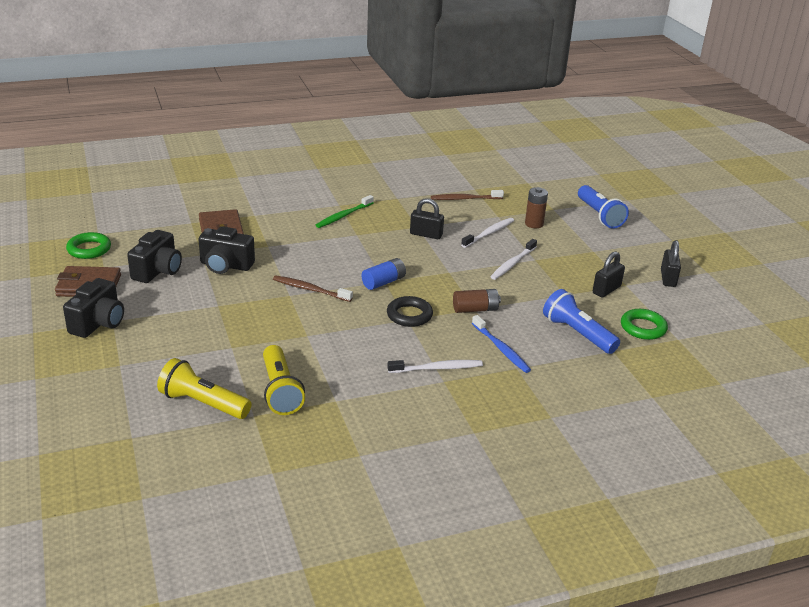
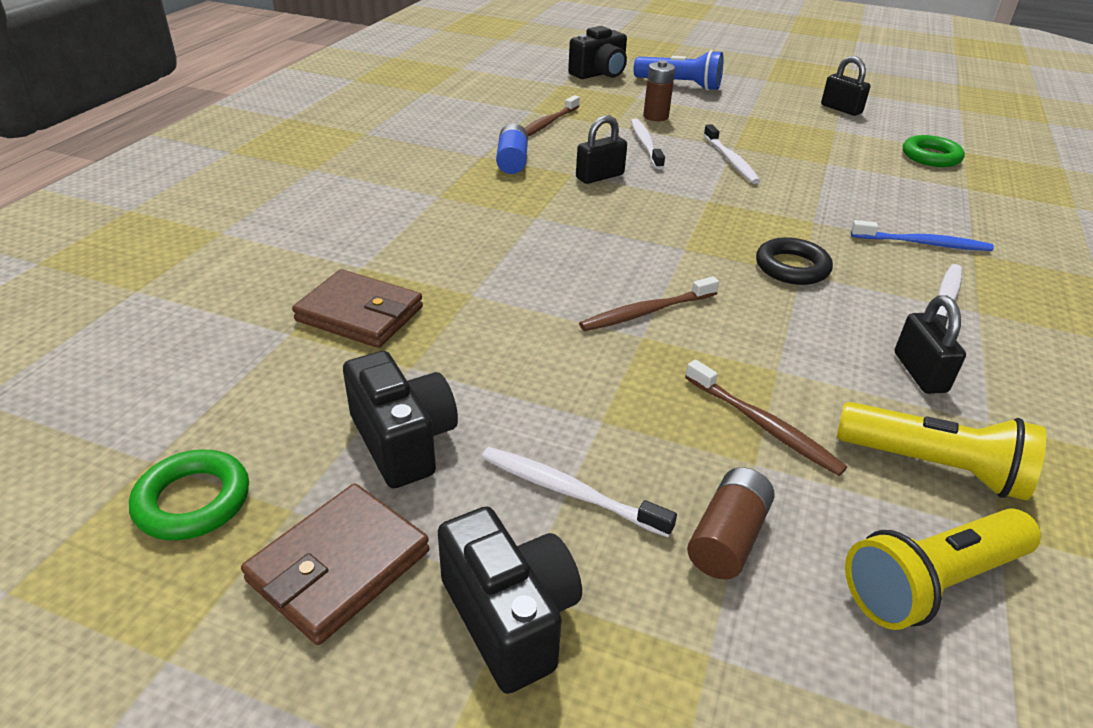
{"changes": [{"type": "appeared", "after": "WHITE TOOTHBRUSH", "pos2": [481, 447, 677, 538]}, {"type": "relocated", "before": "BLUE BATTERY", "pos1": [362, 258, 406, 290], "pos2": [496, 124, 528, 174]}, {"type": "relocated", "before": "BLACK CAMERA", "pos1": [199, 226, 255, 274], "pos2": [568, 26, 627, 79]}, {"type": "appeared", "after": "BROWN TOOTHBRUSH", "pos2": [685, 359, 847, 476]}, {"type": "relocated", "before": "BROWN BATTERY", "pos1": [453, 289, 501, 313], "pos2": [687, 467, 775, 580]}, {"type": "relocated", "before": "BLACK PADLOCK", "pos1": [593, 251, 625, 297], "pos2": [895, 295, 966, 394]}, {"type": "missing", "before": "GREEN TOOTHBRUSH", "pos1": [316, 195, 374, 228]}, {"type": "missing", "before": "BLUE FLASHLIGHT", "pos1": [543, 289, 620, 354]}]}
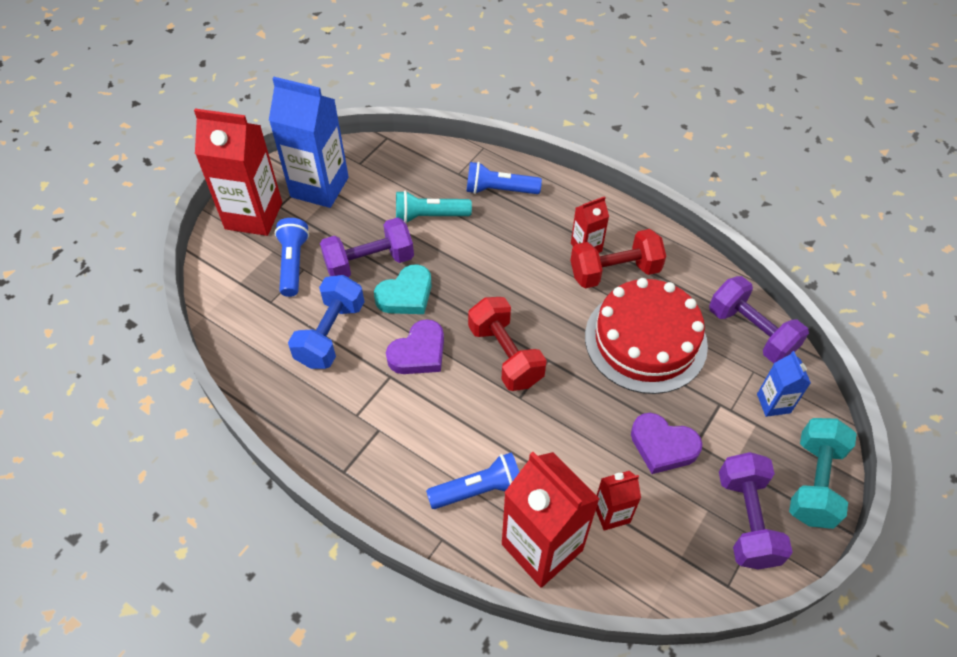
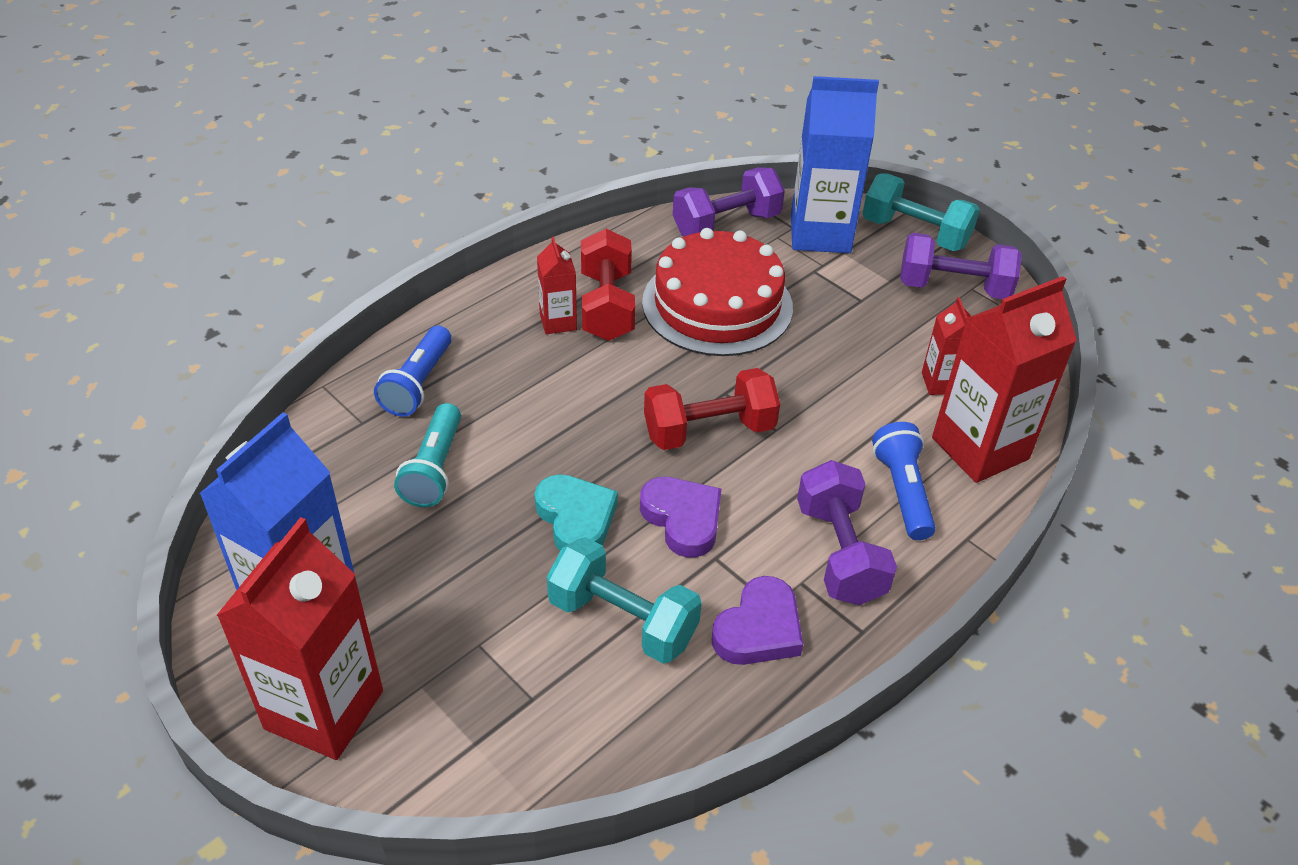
{"changes": [{"type": "colour", "before": "BLUE DUMBBELL", "after": "TURQUOISE DUMBBELL", "pos1": [288, 275, 365, 369], "pos2": [547, 537, 702, 664]}, {"type": "relocated", "before": "PURPLE HEART", "pos1": [631, 413, 702, 474], "pos2": [712, 576, 803, 665]}, {"type": "size", "before": "BLUE CARTON", "pos1": [757, 351, 811, 417], "pos2": [791, 76, 879, 253], "scale": 2.0}, {"type": "relocated", "before": "PURPLE DUMBBELL", "pos1": [320, 217, 414, 278], "pos2": [797, 460, 897, 605]}, {"type": "missing", "before": "BLUE FLASHLIGHT", "pos1": [275, 218, 309, 297]}]}
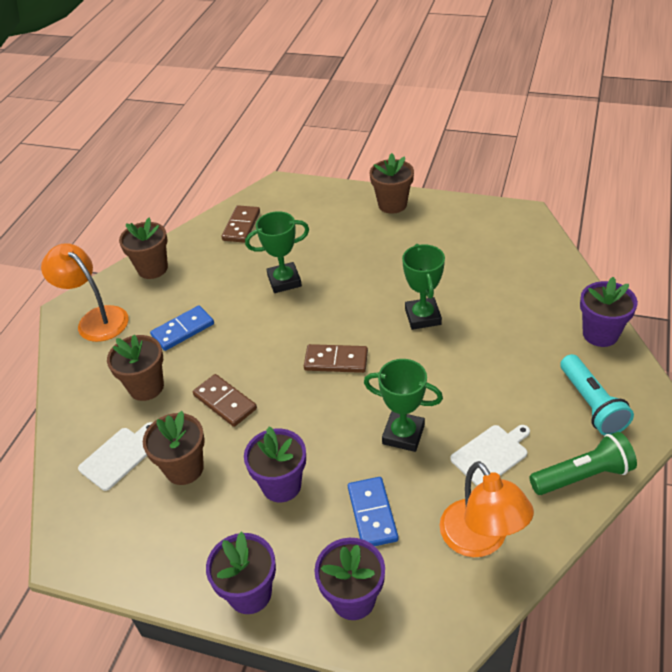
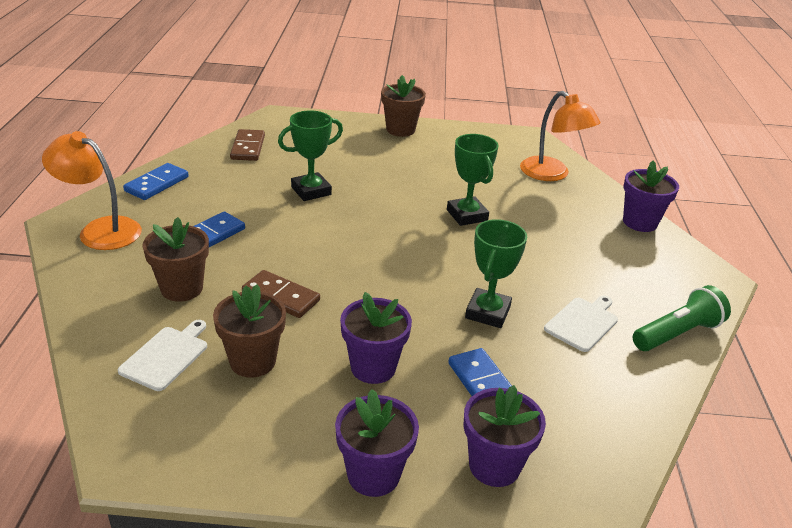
{"changes": [{"type": "exchanged", "before": "BROWN FLOWER POT", "after": "BLUE DOMINO", "pos1": [119, 217, 168, 279], "pos2": [123, 163, 189, 200]}, {"type": "spun", "before": "GREEN TROPHY", "pos1": [364, 359, 443, 452], "pos2": [465, 219, 527, 328], "turn": -75}, {"type": "relocated", "before": "ORANGE LAMP", "pos1": [440, 461, 534, 557], "pos2": [520, 91, 601, 181]}, {"type": "missing", "before": "BROWN DOMINO", "pos1": [304, 344, 368, 373]}, {"type": "missing", "before": "TURQUOISE FLASHLIGHT", "pos1": [560, 354, 634, 436]}]}
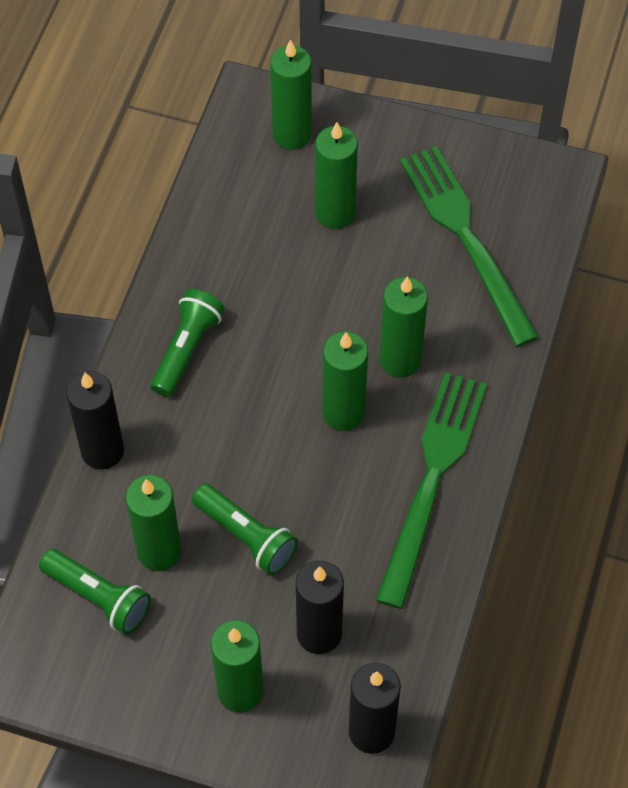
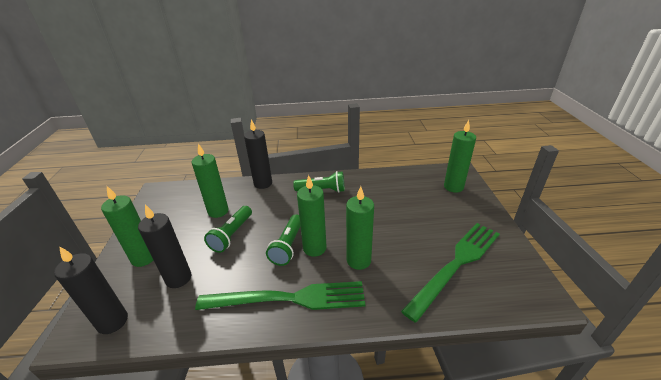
{"changes": [{"type": "relocated", "before": "GREEN FLASHLIGHT", "pos1": [39, 549, 151, 634], "pos2": [266, 214, 300, 266]}, {"type": "missing", "before": "GREEN CANDLE", "pos1": [315, 122, 358, 229]}]}
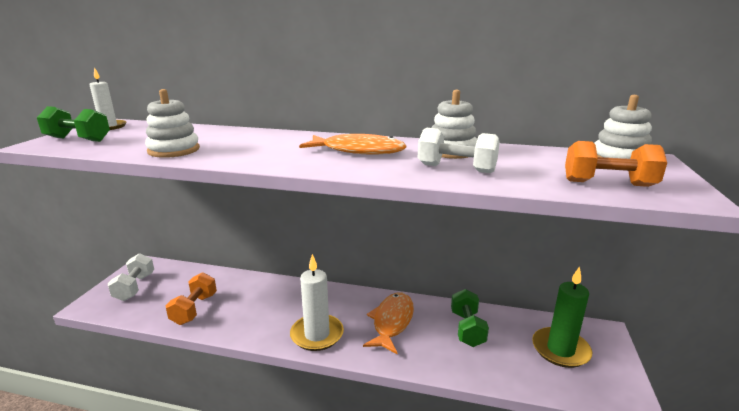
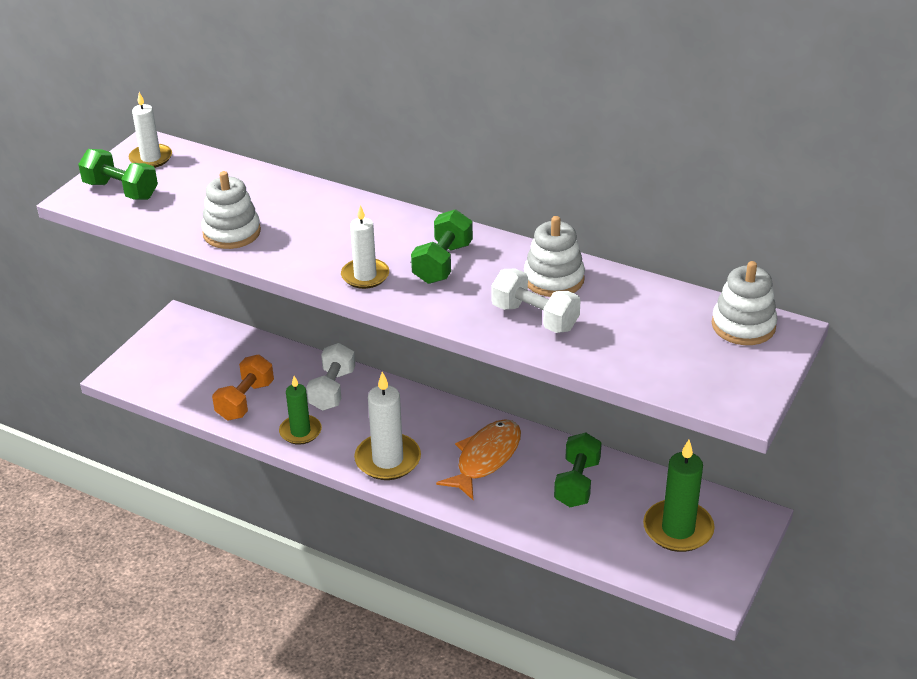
{"changes": [{"type": "appeared", "after": "GREEN CANDLE", "pos2": [279, 376, 322, 445]}, {"type": "relocated", "before": "WHITE DUMBBELL", "pos1": [108, 253, 154, 301], "pos2": [306, 343, 355, 411]}, {"type": "appeared", "after": "WHITE CANDLE", "pos2": [341, 205, 389, 289]}, {"type": "exchanged", "before": "ORANGE FISH", "after": "GREEN DUMBBELL", "pos1": [299, 134, 407, 155], "pos2": [411, 209, 473, 284]}, {"type": "missing", "before": "ORANGE DUMBBELL", "pos1": [565, 141, 667, 187]}]}
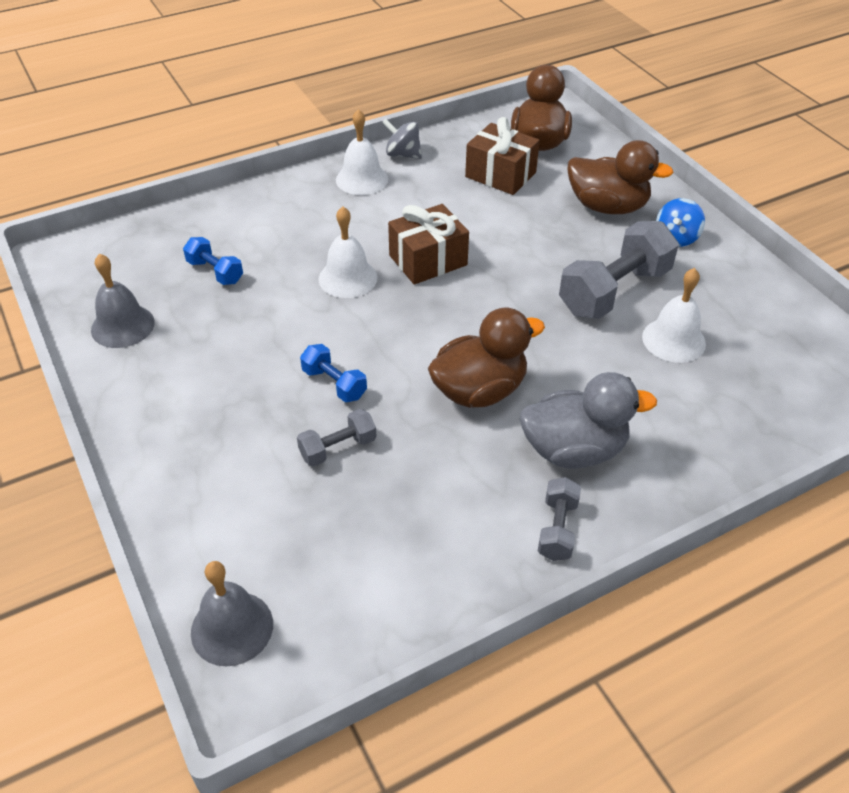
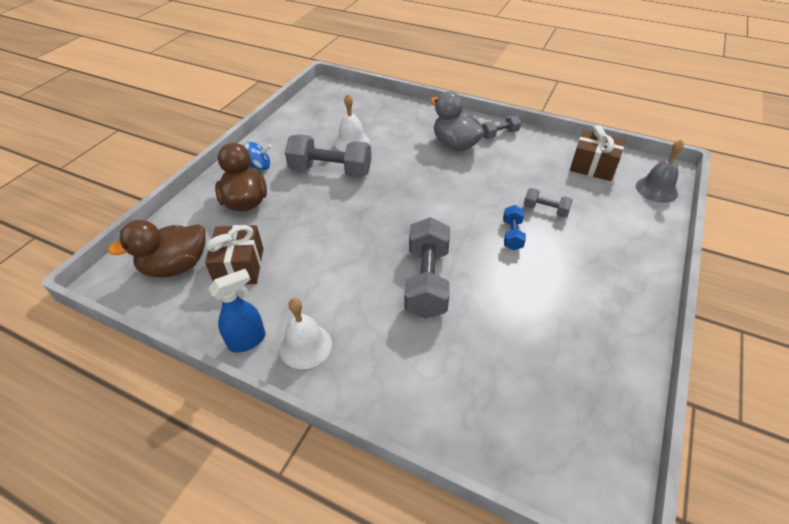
{"changes": [{"type": "exchanged", "before": "GREY SPINNING TOP", "after": "BLUE SPRAY BOTTLE", "pos1": [382, 119, 422, 159], "pos2": [209, 269, 265, 353]}, {"type": "exchanged", "before": "WHITE BELL", "after": "GREY DUMBBELL", "pos1": [318, 206, 377, 298], "pos2": [404, 217, 450, 319]}, {"type": "relocated", "before": "BROWN GIFT", "pos1": [388, 204, 469, 285], "pos2": [570, 125, 625, 181]}, {"type": "missing", "before": "GREY BELL", "pos1": [91, 254, 155, 348]}, {"type": "missing", "before": "BLUE DUMBBELL", "pos1": [183, 237, 243, 285]}, {"type": "missing", "before": "BROWN DUCK", "pos1": [428, 308, 545, 408]}]}
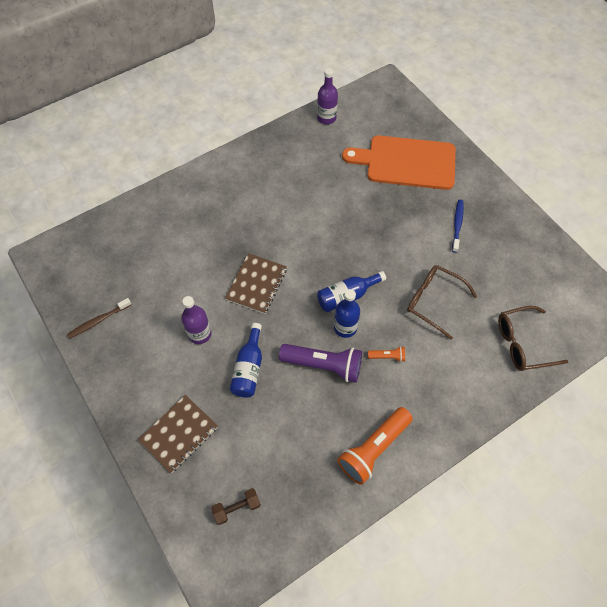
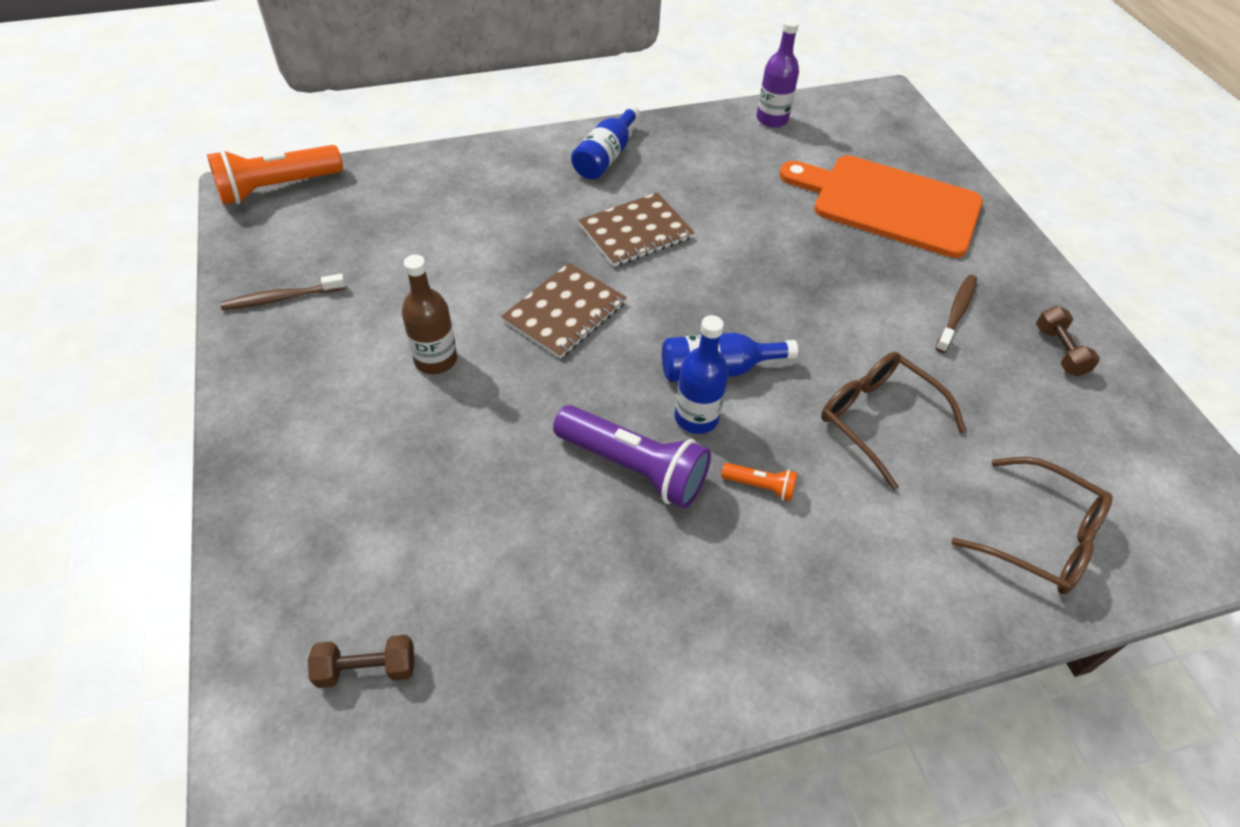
{"changes": [{"type": "relocated", "before": "ORANGE FLASHLIGHT", "pos1": [337, 407, 413, 485], "pos2": [207, 145, 343, 205]}, {"type": "colour", "before": "PURPLE BOTTLE", "after": "BROWN BOTTLE", "pos1": [181, 296, 212, 344], "pos2": [402, 255, 457, 374]}, {"type": "relocated", "before": "BLUE BOTTLE", "pos1": [230, 323, 262, 397], "pos2": [571, 105, 640, 180]}, {"type": "relocated", "before": "BROWN NOTEBOOK", "pos1": [138, 395, 218, 473], "pos2": [579, 192, 695, 267]}, {"type": "colour", "before": "BLUE TOOTHBRUSH", "after": "BROWN TOOTHBRUSH", "pos1": [452, 200, 464, 253], "pos2": [936, 275, 977, 353]}, {"type": "spun", "before": "BROWN GLASSES", "pos1": [498, 306, 568, 371], "pos2": [951, 457, 1113, 594], "turn": -150}, {"type": "appeared", "after": "BROWN DUMBBELL", "pos2": [1036, 306, 1100, 377]}]}
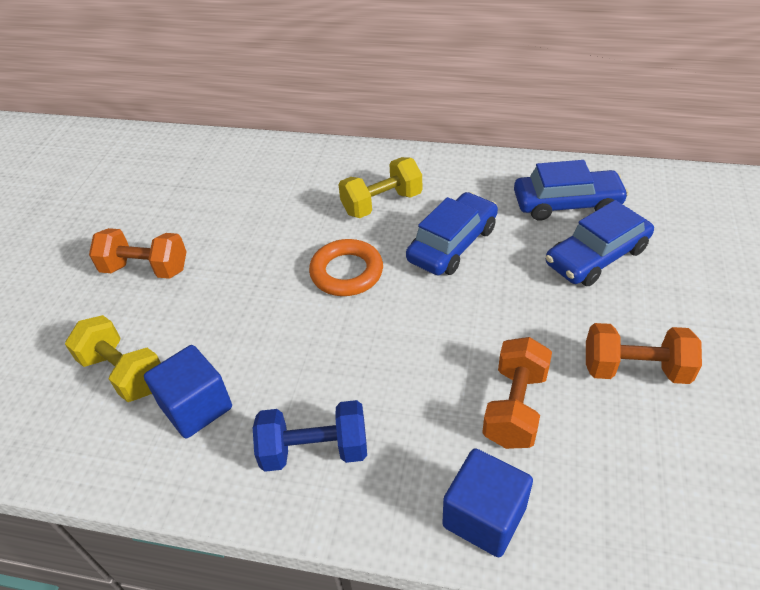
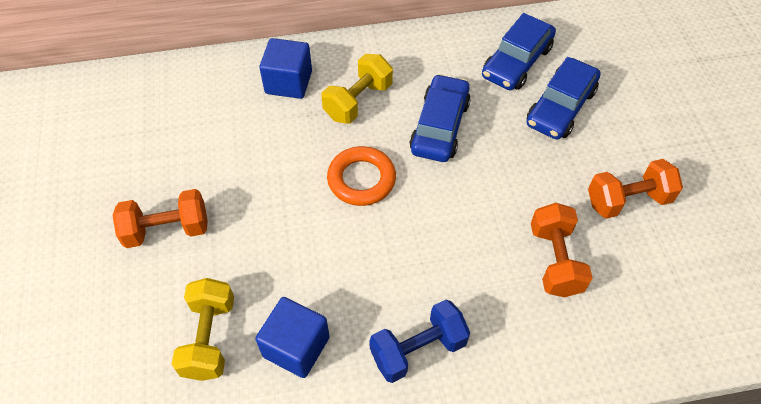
{"changes": [{"type": "spun", "before": "YELLOW DUMBBELL", "pos1": [65, 315, 161, 402], "pos2": [172, 278, 234, 381], "turn": 75}, {"type": "relocated", "before": "BLUE CUBE", "pos1": [442, 448, 533, 558], "pos2": [259, 38, 312, 99]}, {"type": "spun", "before": "BLUE CAR", "pos1": [514, 160, 629, 221], "pos2": [482, 13, 556, 90], "turn": 150}]}
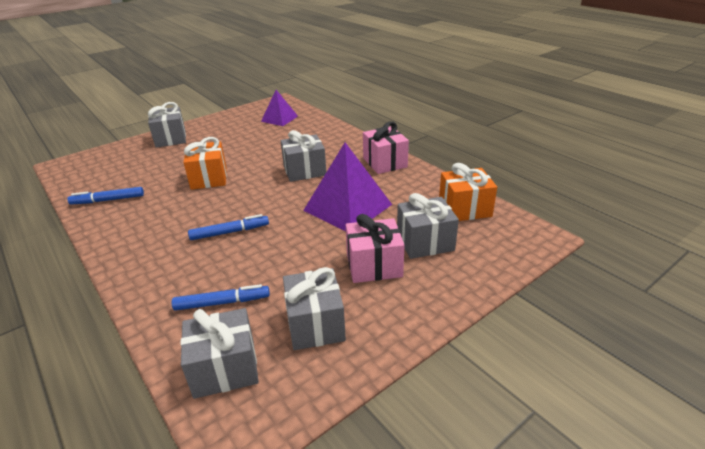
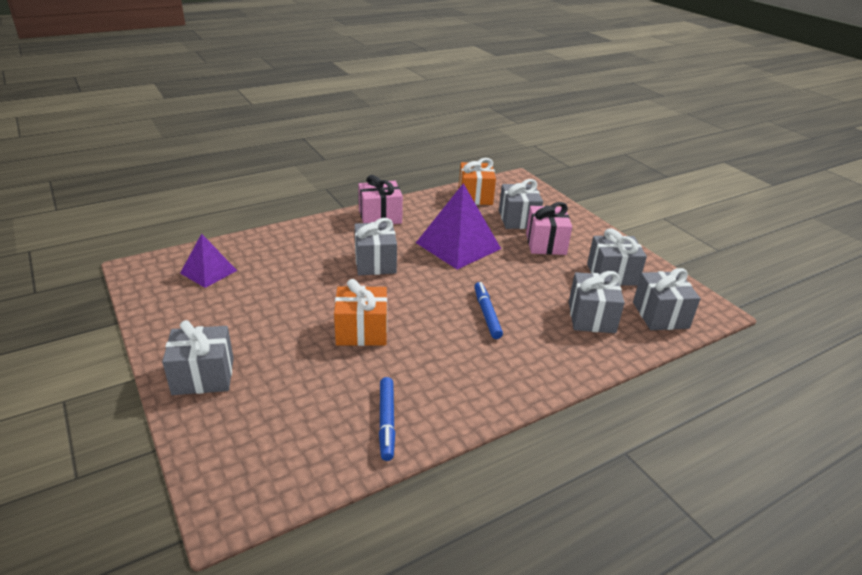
{"changes": [{"type": "exchanged", "before": "BLUE MARKER", "after": "GREY GIFT", "pos1": [172, 284, 270, 311], "pos2": [569, 271, 625, 333]}]}
